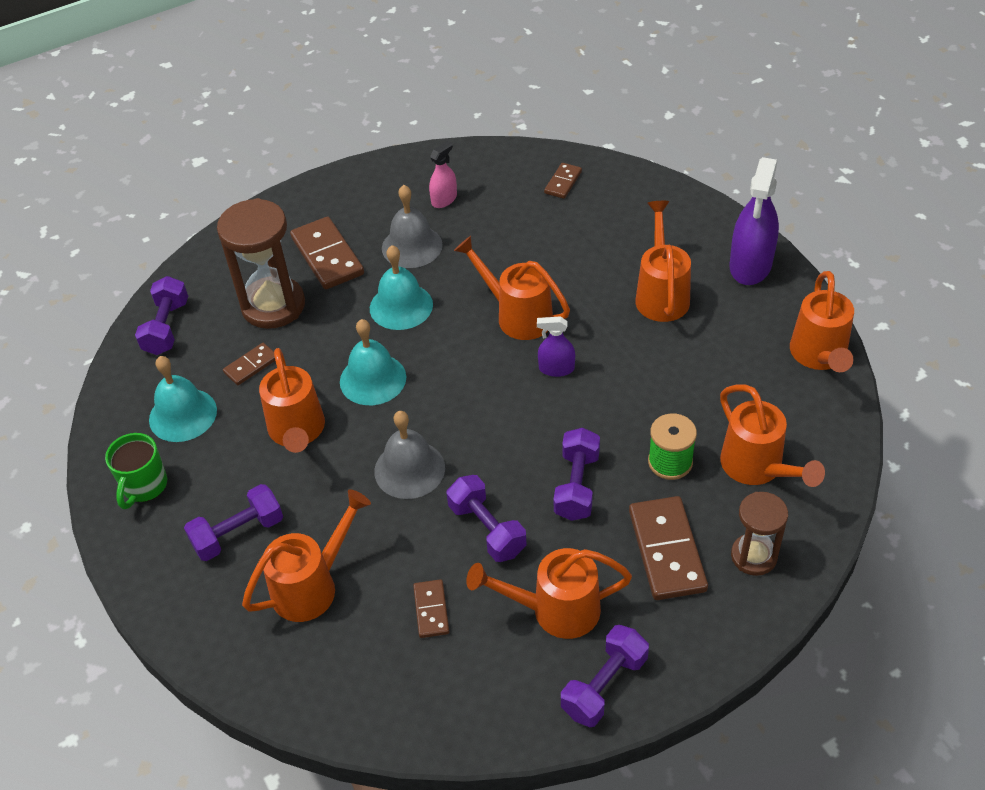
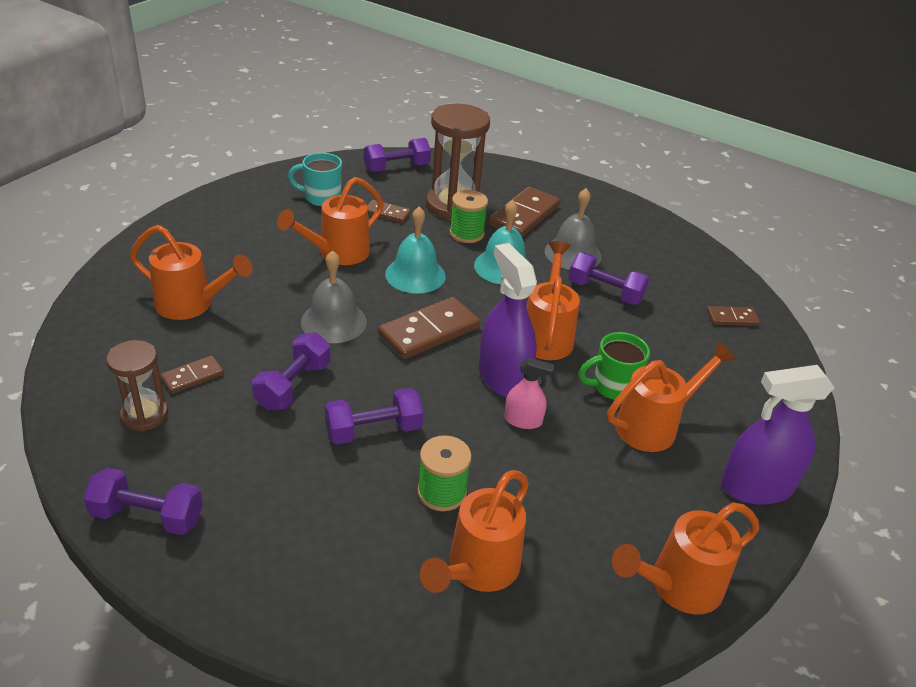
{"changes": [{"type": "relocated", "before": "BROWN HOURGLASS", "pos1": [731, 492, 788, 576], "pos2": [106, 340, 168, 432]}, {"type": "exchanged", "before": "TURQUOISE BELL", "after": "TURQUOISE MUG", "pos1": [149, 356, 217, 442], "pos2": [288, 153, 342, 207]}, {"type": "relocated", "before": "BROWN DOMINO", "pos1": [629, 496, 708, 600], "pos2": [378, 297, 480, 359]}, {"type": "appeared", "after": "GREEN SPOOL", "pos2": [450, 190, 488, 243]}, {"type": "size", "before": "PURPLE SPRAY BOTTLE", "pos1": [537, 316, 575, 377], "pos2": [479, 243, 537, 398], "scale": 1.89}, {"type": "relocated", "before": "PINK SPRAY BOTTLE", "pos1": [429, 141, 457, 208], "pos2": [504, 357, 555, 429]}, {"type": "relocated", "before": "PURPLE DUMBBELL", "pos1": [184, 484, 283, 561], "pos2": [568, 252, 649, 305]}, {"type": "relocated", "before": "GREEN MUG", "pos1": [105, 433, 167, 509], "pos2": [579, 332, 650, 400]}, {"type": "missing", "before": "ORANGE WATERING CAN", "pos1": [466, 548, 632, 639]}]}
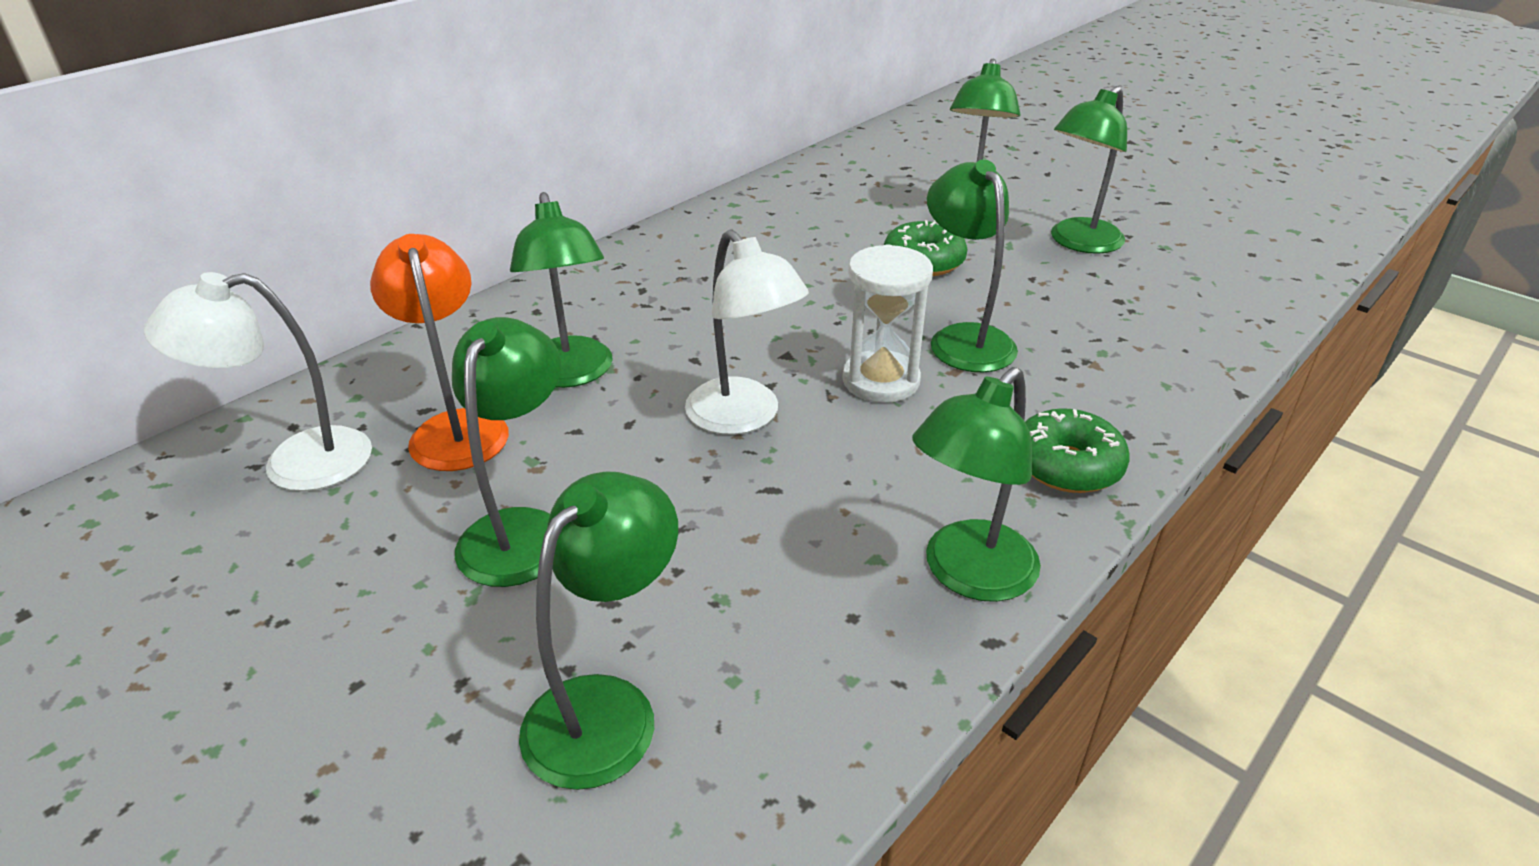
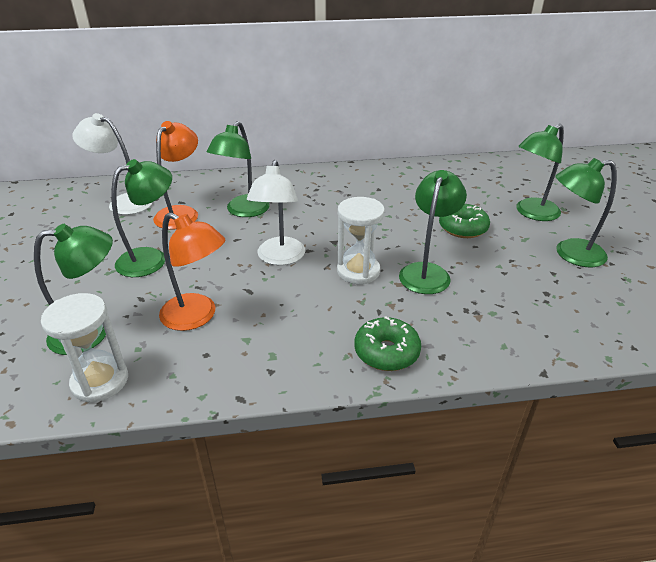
{"changes": [{"type": "appeared", "after": "WHITE HOURGLASS", "pos2": [41, 293, 128, 403]}, {"type": "appeared", "after": "ORANGE LAMP", "pos2": [159, 212, 225, 331]}, {"type": "missing", "before": "GREEN LAMP", "pos1": [912, 367, 1041, 602]}]}
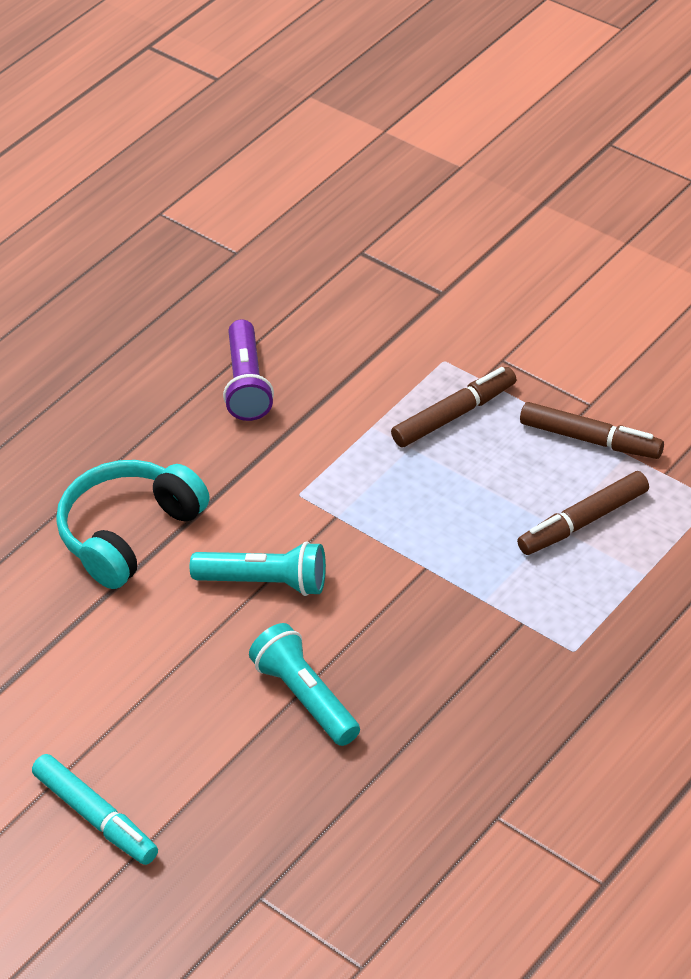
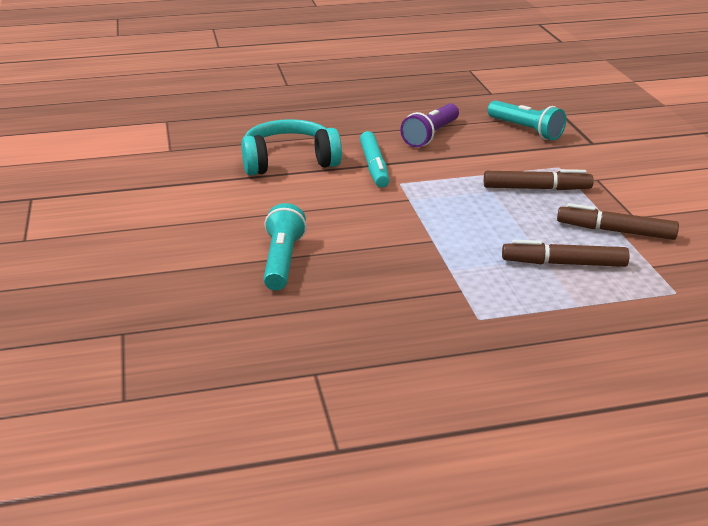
{"changes": [{"type": "relocated", "before": "TURQUOISE MARKER", "pos1": [32, 754, 158, 865], "pos2": [360, 131, 390, 188]}, {"type": "relocated", "before": "TURQUOISE FLASHLIGHT", "pos1": [190, 541, 326, 596], "pos2": [487, 100, 566, 140]}, {"type": "spun", "before": "BROWN MARKER", "pos1": [520, 402, 664, 459], "pos2": [557, 203, 679, 240], "turn": 135}]}
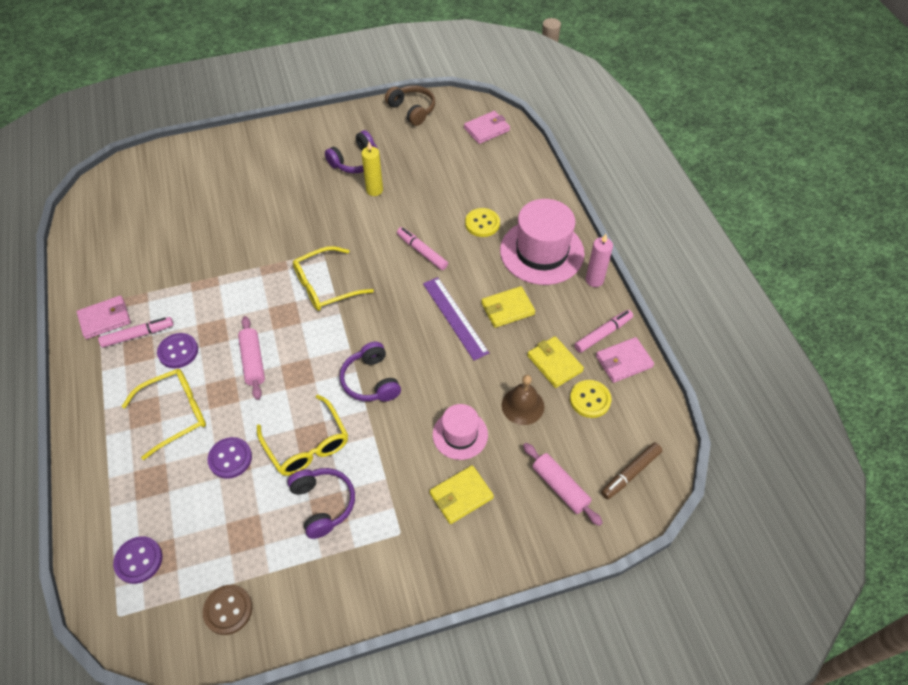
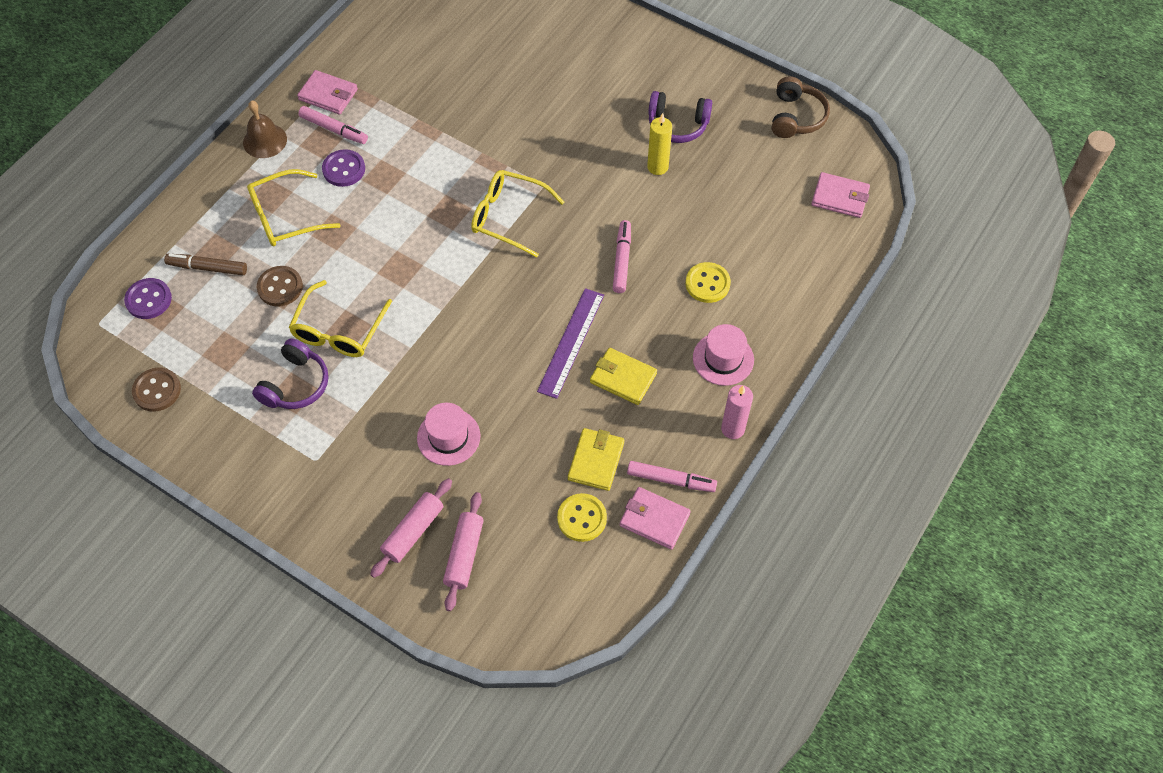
{"changes": [{"type": "relocated", "before": "BROWN MARKER", "pos1": [601, 443, 662, 499], "pos2": [164, 254, 247, 275]}, {"type": "relocated", "before": "BROWN BELL", "pos1": [502, 375, 544, 425], "pos2": [243, 100, 287, 158]}, {"type": "spun", "before": "YELLOW GLASSES", "pos1": [122, 369, 206, 460], "pos2": [247, 169, 341, 246], "turn": 135}, {"type": "colour", "before": "PURPLE BUTTON", "after": "BROWN BUTTON", "pos1": [207, 437, 252, 479], "pos2": [257, 266, 303, 307]}, {"type": "relocated", "before": "PINK ROLLING PIN", "pos1": [238, 316, 265, 400], "pos2": [370, 478, 452, 578]}, {"type": "size", "before": "PINK HAT", "pos1": [500, 199, 585, 285], "pos2": [693, 324, 754, 386], "scale": 0.56}, {"type": "missing", "before": "PURPLE HEADPHONES", "pos1": [340, 342, 401, 401]}, {"type": "missing", "before": "YELLOW WALLET", "pos1": [430, 465, 494, 524]}]}
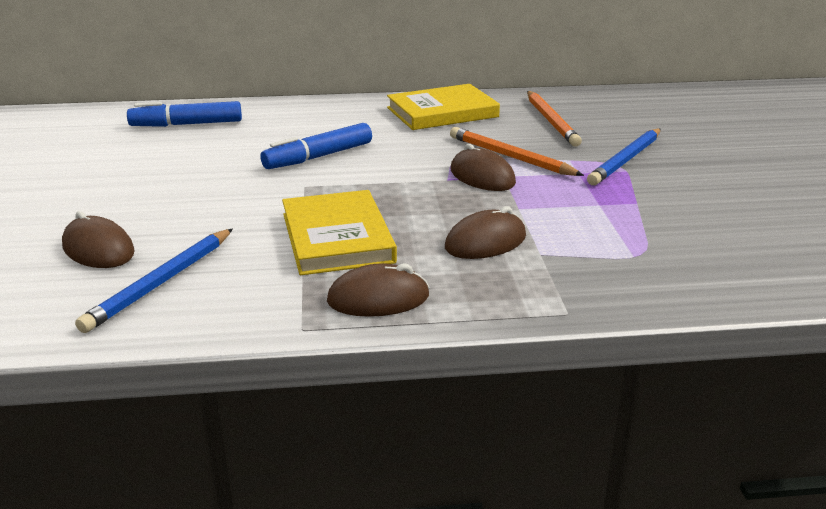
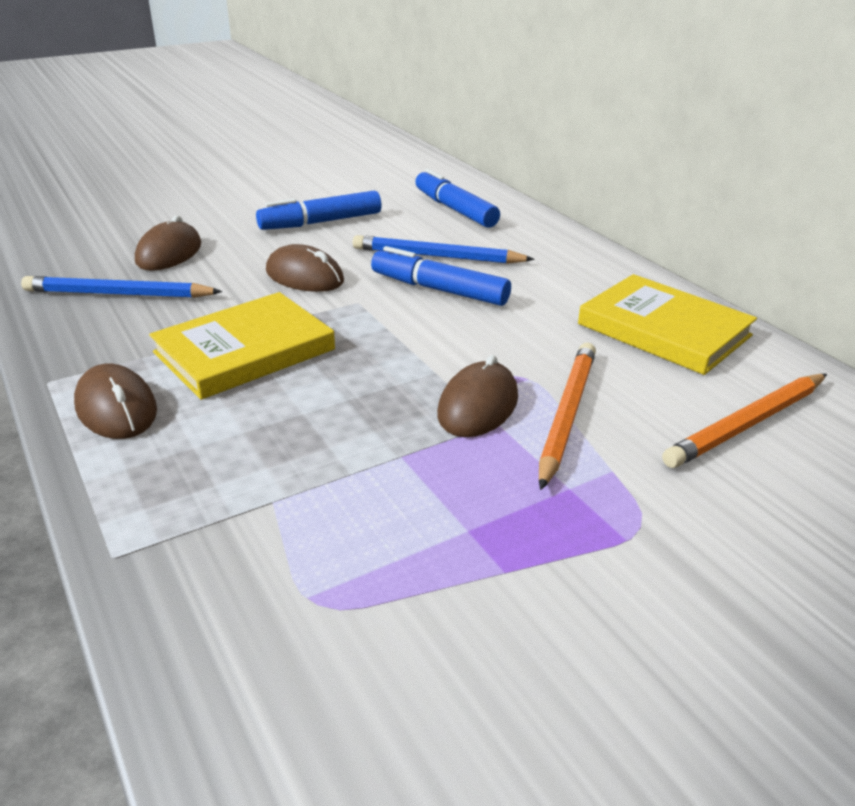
{"changes": [{"type": "appeared", "after": "BLUE MARKER", "pos2": [256, 191, 382, 230]}, {"type": "relocated", "before": "BROWN MOUSE", "pos1": [445, 206, 526, 259], "pos2": [266, 244, 344, 292]}, {"type": "relocated", "before": "BLUE PENCIL", "pos1": [587, 129, 661, 185], "pos2": [353, 235, 535, 264]}]}
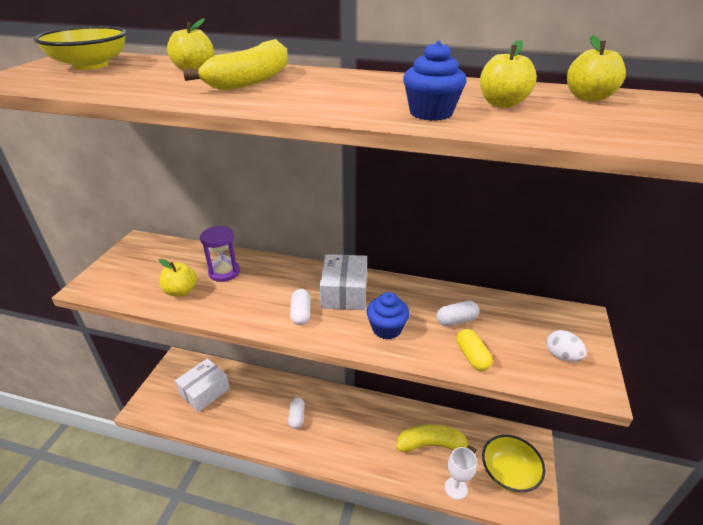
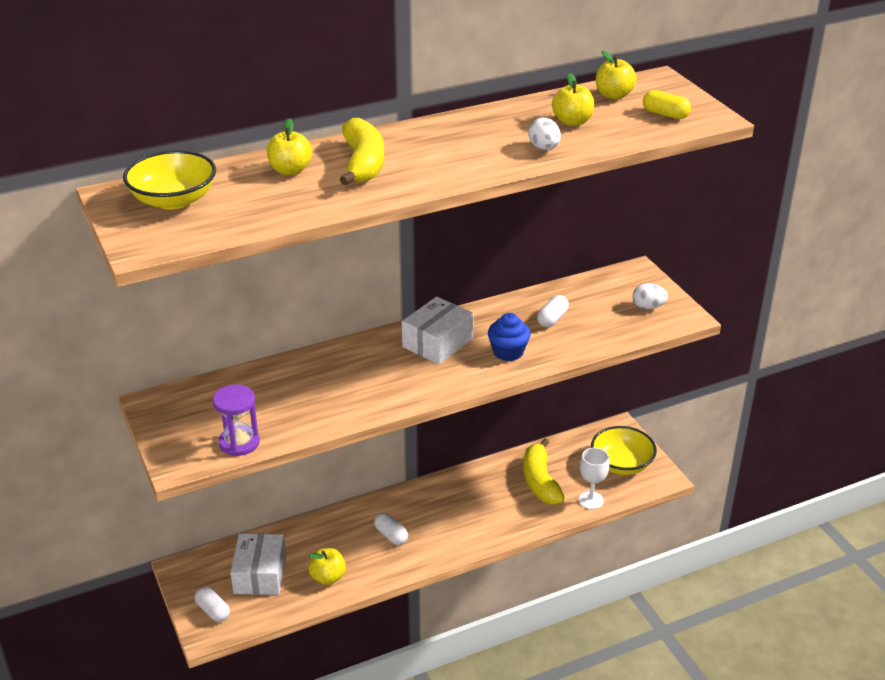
{"changes": [{"type": "relocated", "before": "WHITE CAPSULE", "pos1": [290, 289, 311, 325], "pos2": [195, 587, 230, 622]}, {"type": "relocated", "before": "PURPLE HOURGLASS", "pos1": [200, 226, 240, 282], "pos2": [213, 385, 260, 456]}, {"type": "relocated", "before": "YELLOW APPLE", "pos1": [159, 259, 197, 297], "pos2": [308, 548, 346, 585]}, {"type": "spun", "before": "WHITE BOX", "pos1": [320, 254, 367, 310], "pos2": [402, 296, 474, 365], "turn": 75}, {"type": "spun", "before": "YELLOW BANANA", "pos1": [396, 424, 477, 454], "pos2": [523, 438, 565, 504], "turn": -60}, {"type": "exchanged", "before": "BLUE CUPCAKE", "after": "WHITE EGG", "pos1": [403, 41, 467, 121], "pos2": [528, 118, 561, 150]}, {"type": "relocated", "before": "YELLOW CAPSULE", "pos1": [456, 329, 492, 371], "pos2": [643, 90, 691, 119]}]}
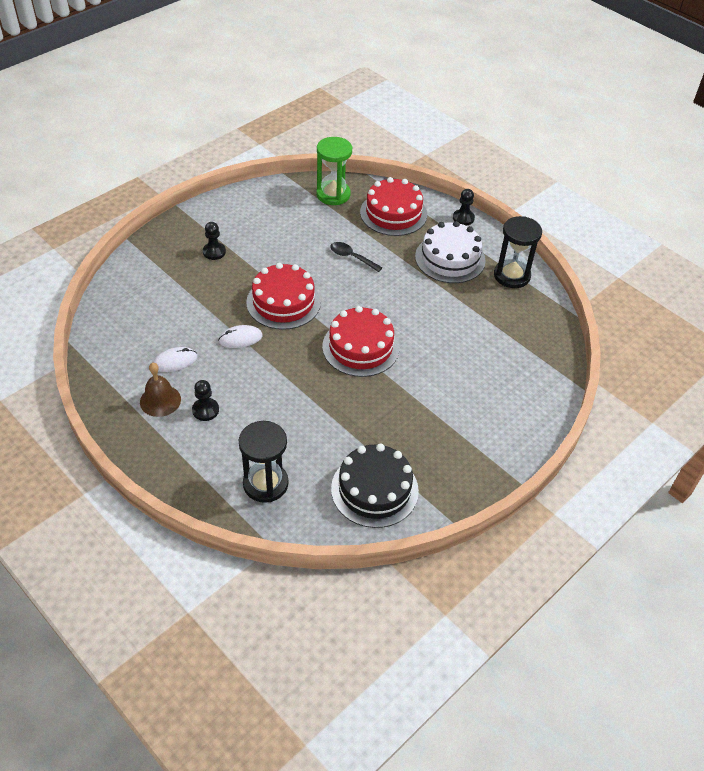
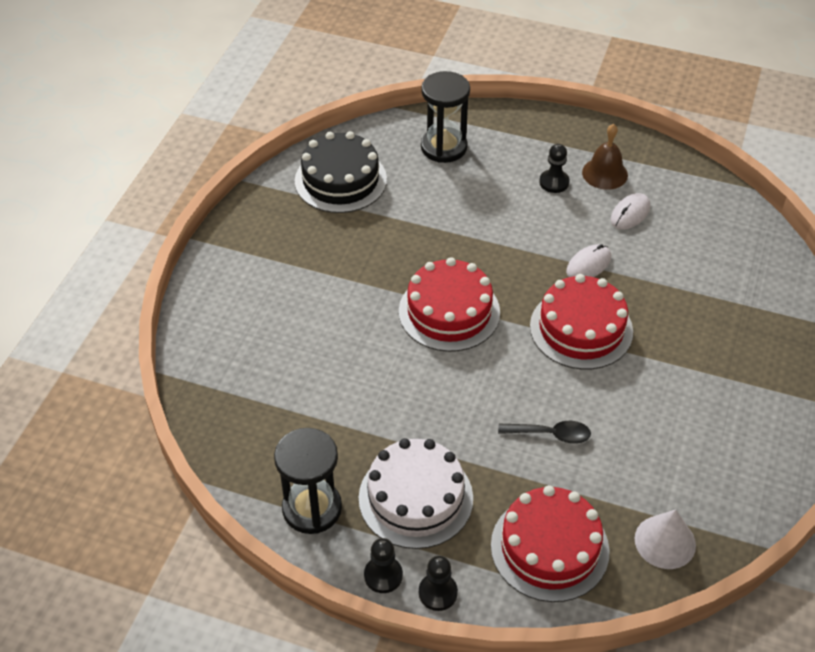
{"changes": [{"type": "relocated", "before": "BLACK PAWN", "pos1": [203, 222, 226, 260], "pos2": [364, 538, 403, 593]}, {"type": "exchanged", "before": "GREEN HOURGLASS", "after": "WHITE CONE", "pos1": [316, 137, 352, 205], "pos2": [635, 509, 696, 569]}]}
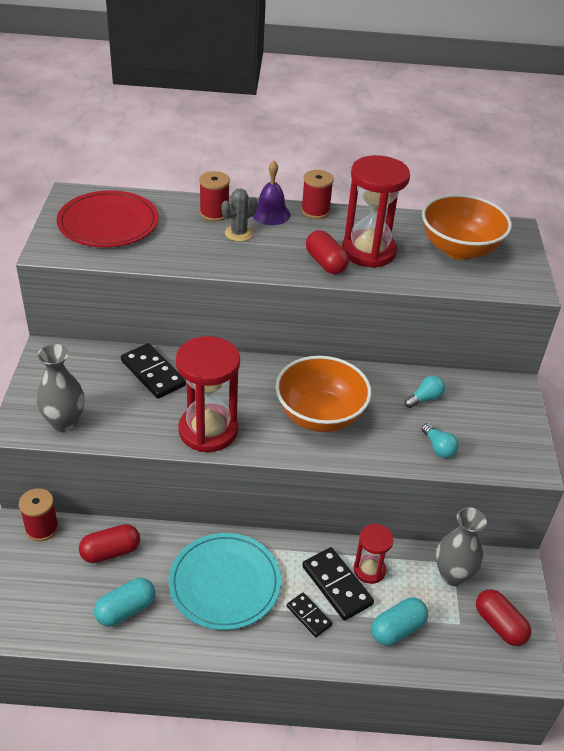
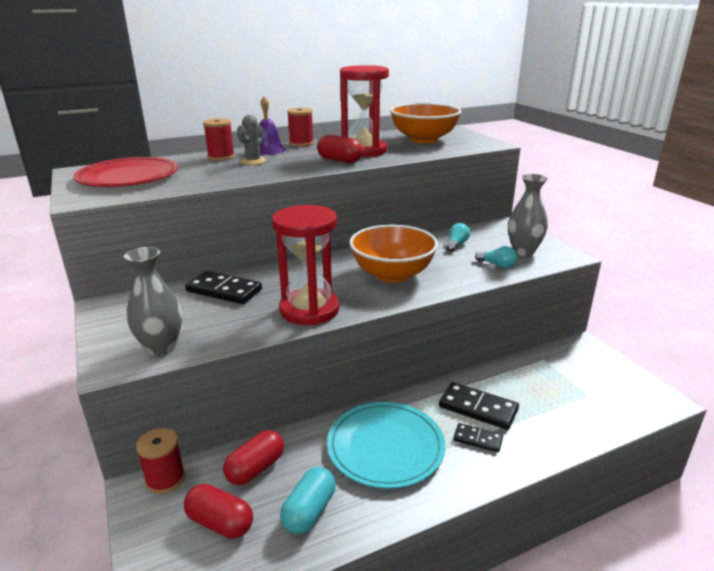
{"changes": [{"type": "relocated", "before": "RED CAPSULE", "pos1": [476, 589, 531, 646], "pos2": [184, 484, 253, 539]}, {"type": "relocated", "before": "GREY VASE", "pos1": [436, 507, 487, 586], "pos2": [508, 174, 548, 256]}, {"type": "missing", "before": "RED HOURGLASS", "pos1": [354, 524, 394, 584]}, {"type": "missing", "before": "TURQUOISE CAPSULE", "pos1": [371, 597, 428, 646]}]}
